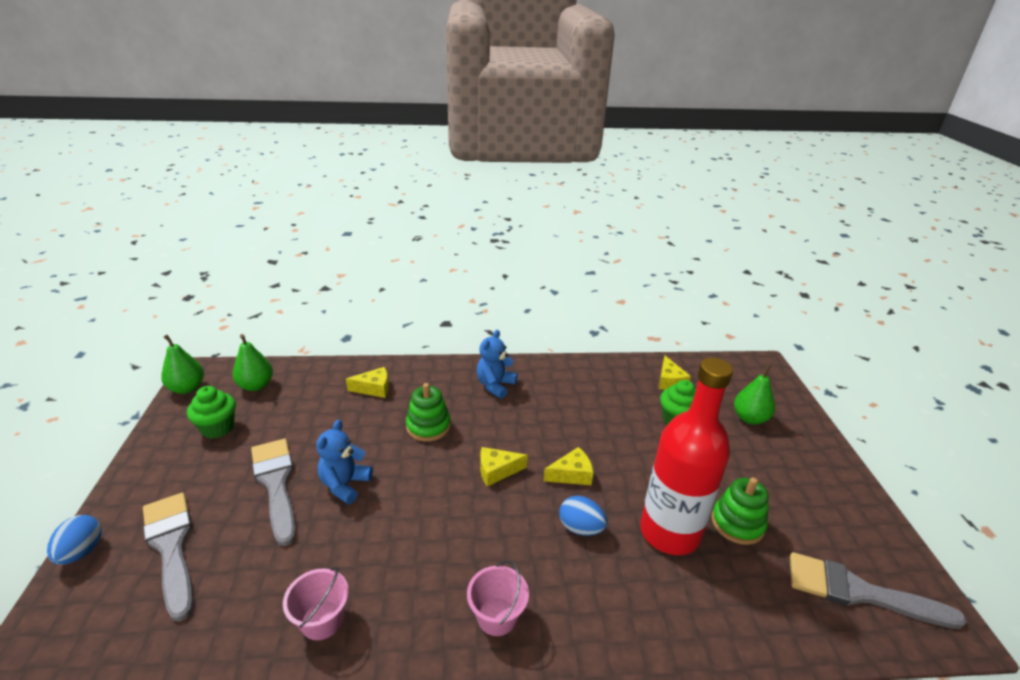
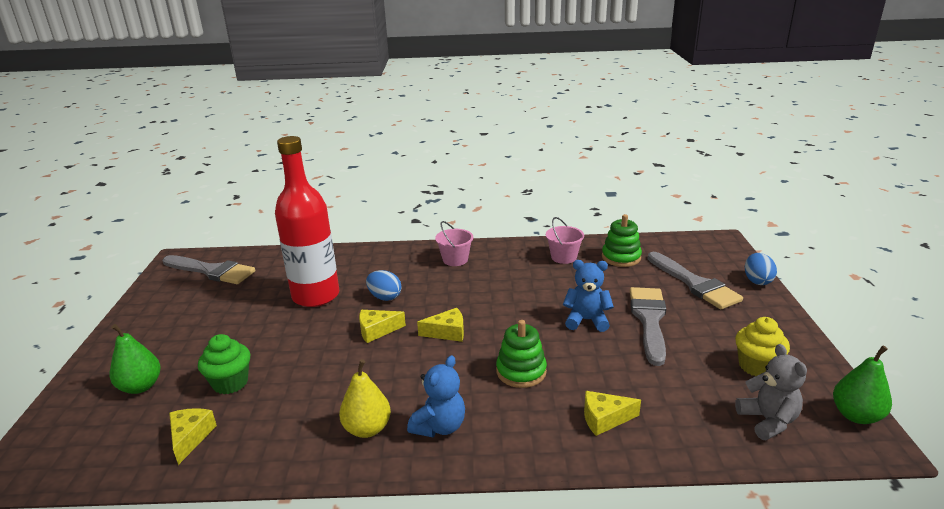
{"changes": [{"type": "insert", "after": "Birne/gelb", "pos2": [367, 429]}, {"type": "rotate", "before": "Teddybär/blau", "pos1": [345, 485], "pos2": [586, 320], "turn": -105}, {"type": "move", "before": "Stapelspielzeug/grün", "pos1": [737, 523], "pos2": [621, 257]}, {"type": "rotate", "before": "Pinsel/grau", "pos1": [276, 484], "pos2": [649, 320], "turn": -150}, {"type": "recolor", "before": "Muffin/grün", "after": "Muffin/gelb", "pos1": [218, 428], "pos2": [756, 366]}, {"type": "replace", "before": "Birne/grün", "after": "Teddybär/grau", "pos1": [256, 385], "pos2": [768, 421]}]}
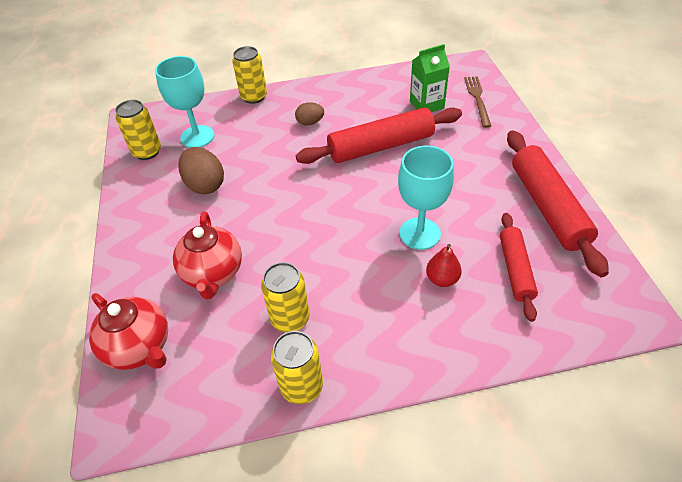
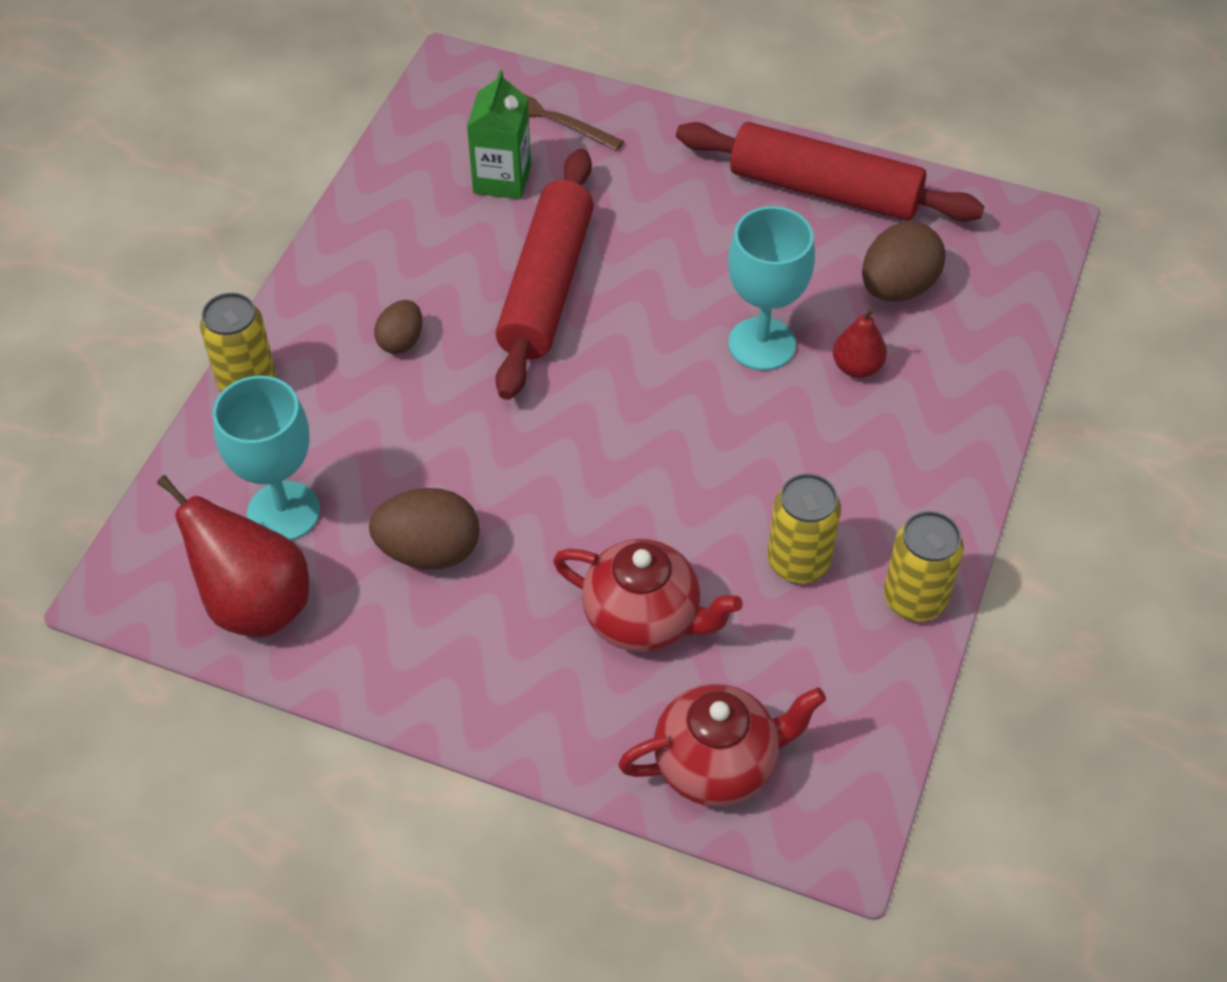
{"changes": [{"type": "replace", "before": "Dose/gelb", "after": "Birne/rot", "pos1": [147, 152], "pos2": [255, 604]}, {"type": "replace", "before": "Nudelholz/rot", "after": "Ei/braun", "pos1": [515, 269], "pos2": [897, 287]}]}
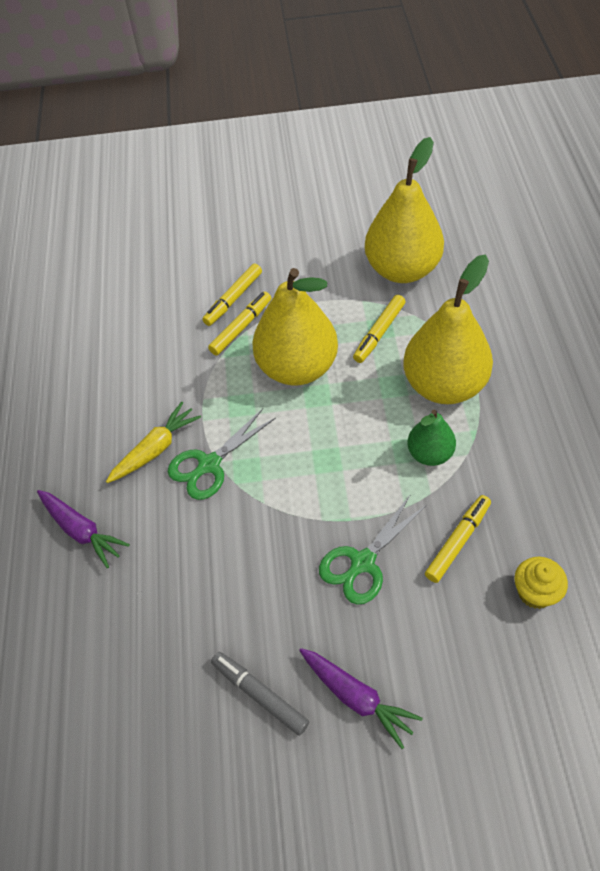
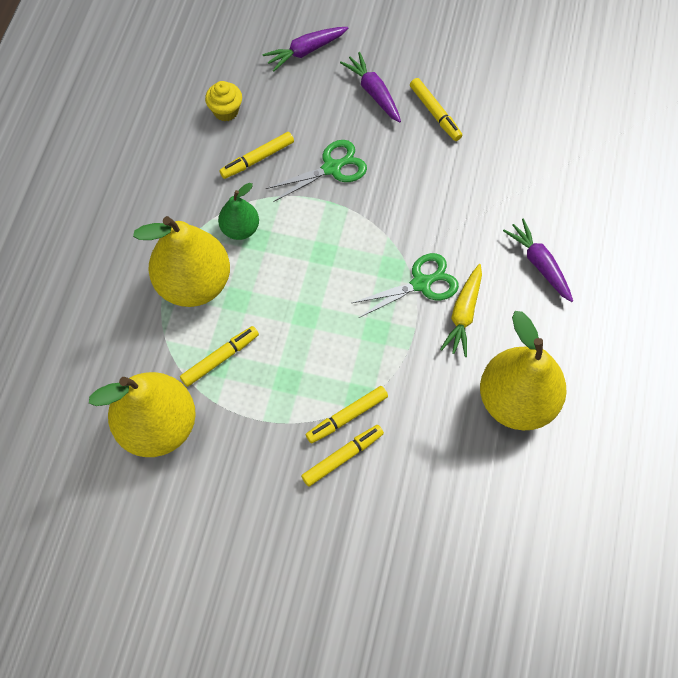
{"changes": [{"type": "insert", "after": "Karotte/lila", "pos2": [305, 51]}, {"type": "recolor", "before": "Filzstift/grau", "after": "Filzstift/gelb", "pos1": [260, 694], "pos2": [435, 113]}, {"type": "rotate", "before": "Karotte/gelb", "pos1": [155, 449], "pos2": [463, 314], "turn": -45}, {"type": "move", "before": "Birne/gelb", "pos1": [297, 368], "pos2": [516, 400]}]}
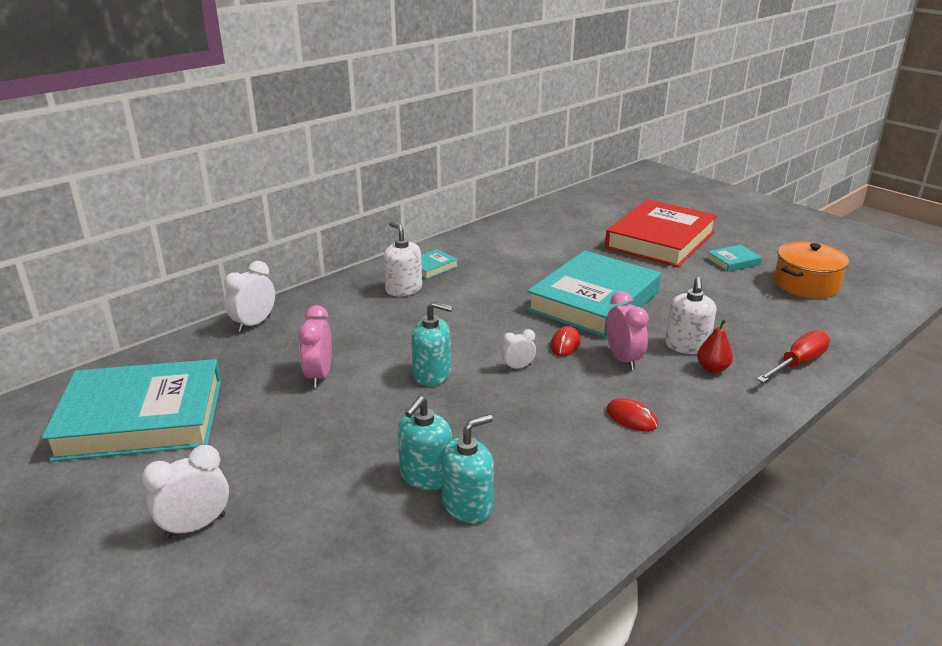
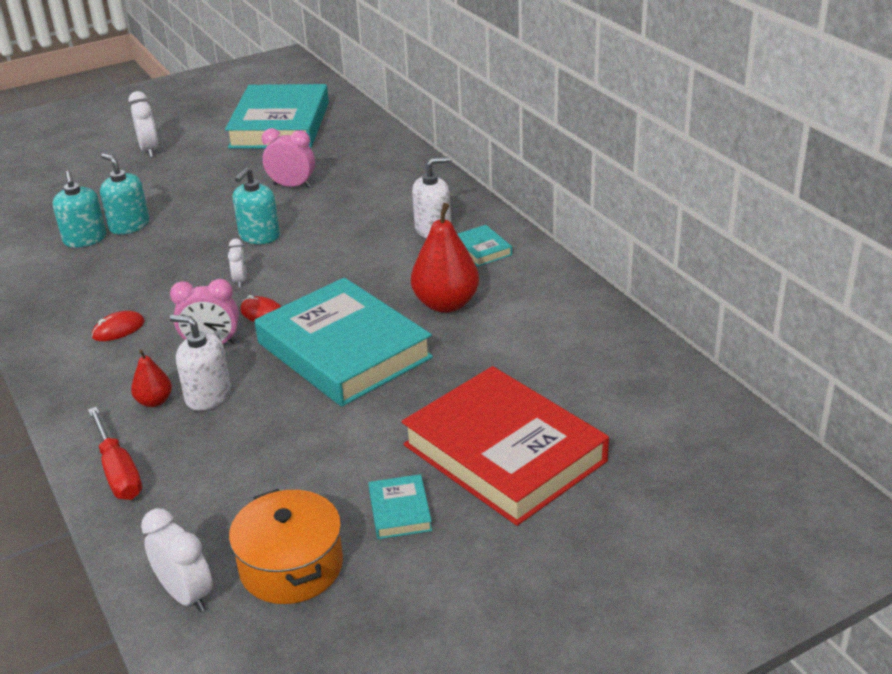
{"changes": [{"type": "move", "before": "Wecker/weiß", "pos1": [254, 324], "pos2": [186, 595]}, {"type": "insert", "after": "Birne/rot", "pos2": [446, 304]}]}
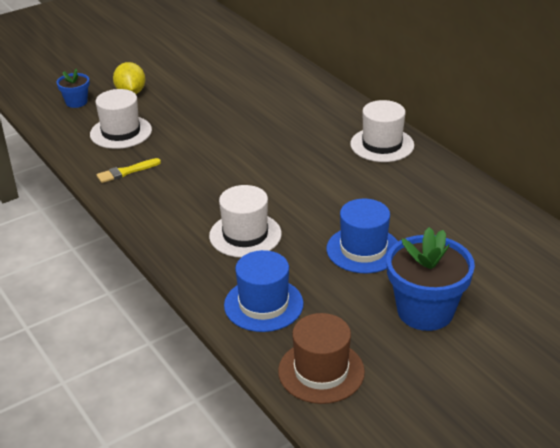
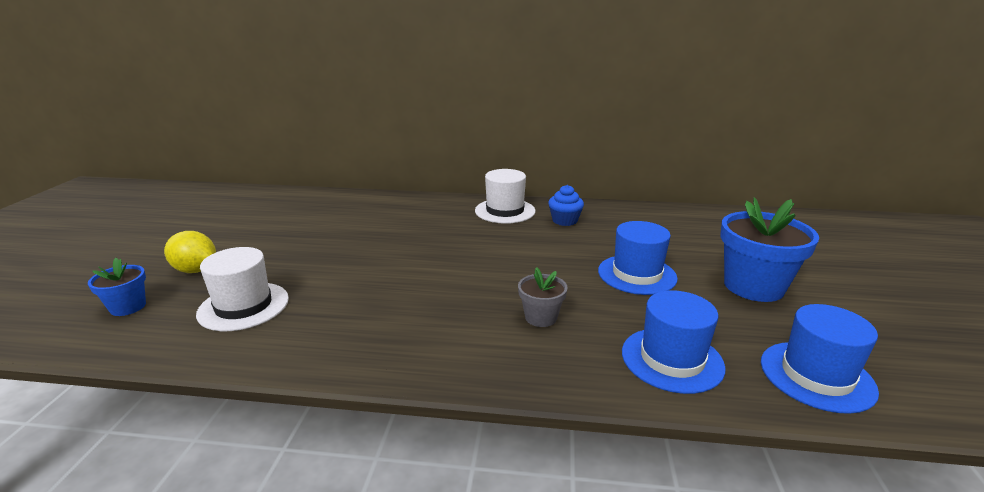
{"changes": [{"type": "replace", "before": "Hut/weiß", "after": "Blumentopf/grau", "pos1": [245, 235], "pos2": [541, 317]}, {"type": "insert", "after": "Muffin/blau", "pos2": [564, 220]}, {"type": "recolor", "before": "Hut/braun", "after": "Hut/blau", "pos1": [321, 371], "pos2": [816, 376]}, {"type": "delete", "before": "Pinsel/gelb", "pos1": [126, 172]}]}
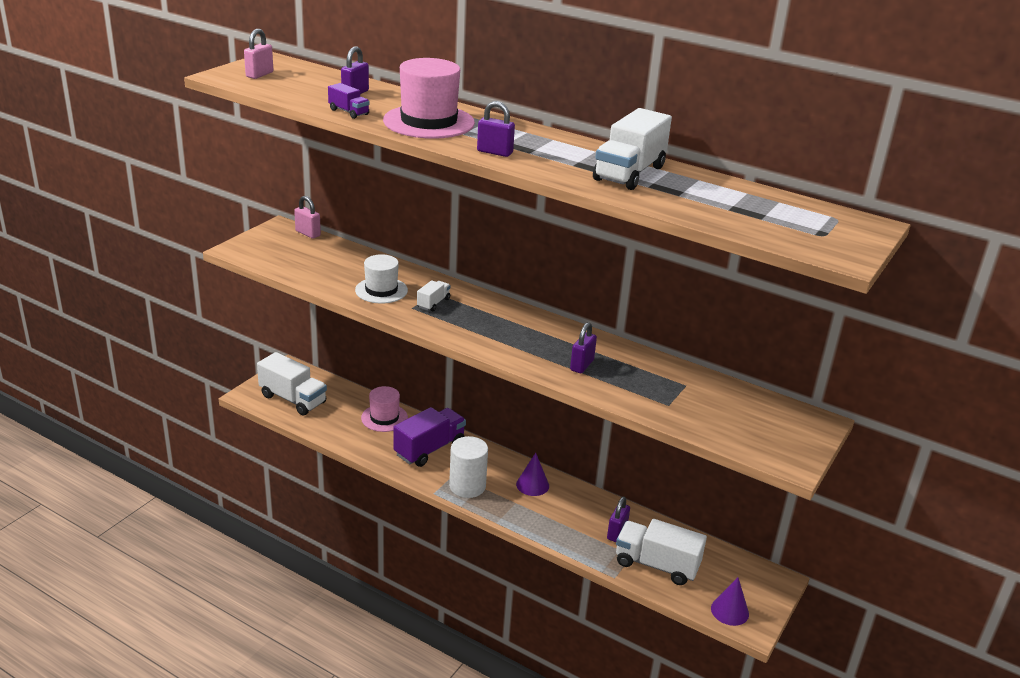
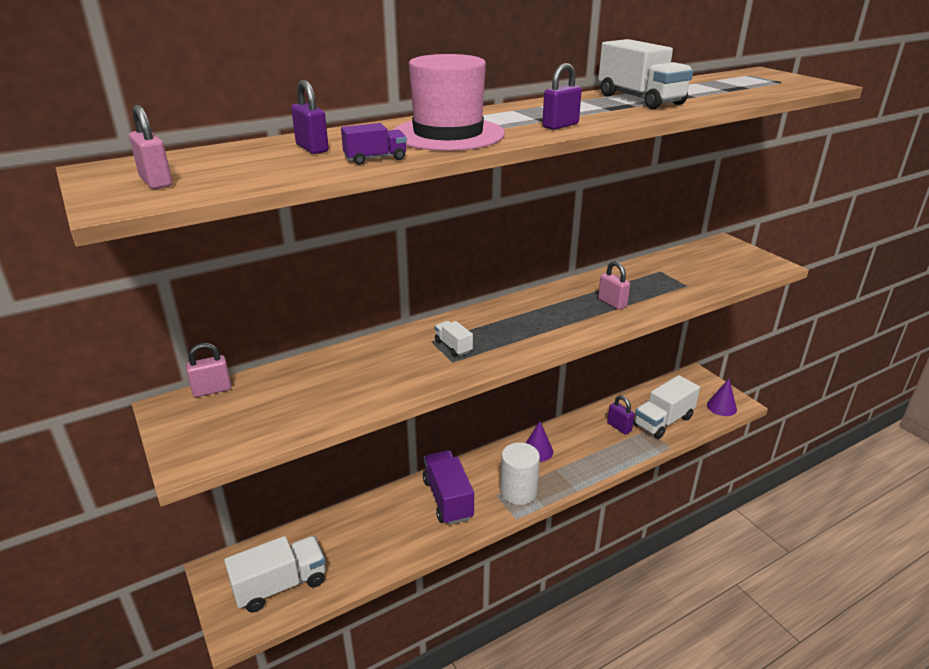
{"changes": [{"type": "recolor", "before": "Vorhängeschloss/lila", "after": "Vorhängeschloss/rosa", "pos1": [582, 365], "pos2": [612, 303]}, {"type": "delete", "before": "Hut/weiß", "pos1": [381, 290]}, {"type": "delete", "before": "Hut/rosa", "pos1": [384, 418]}]}
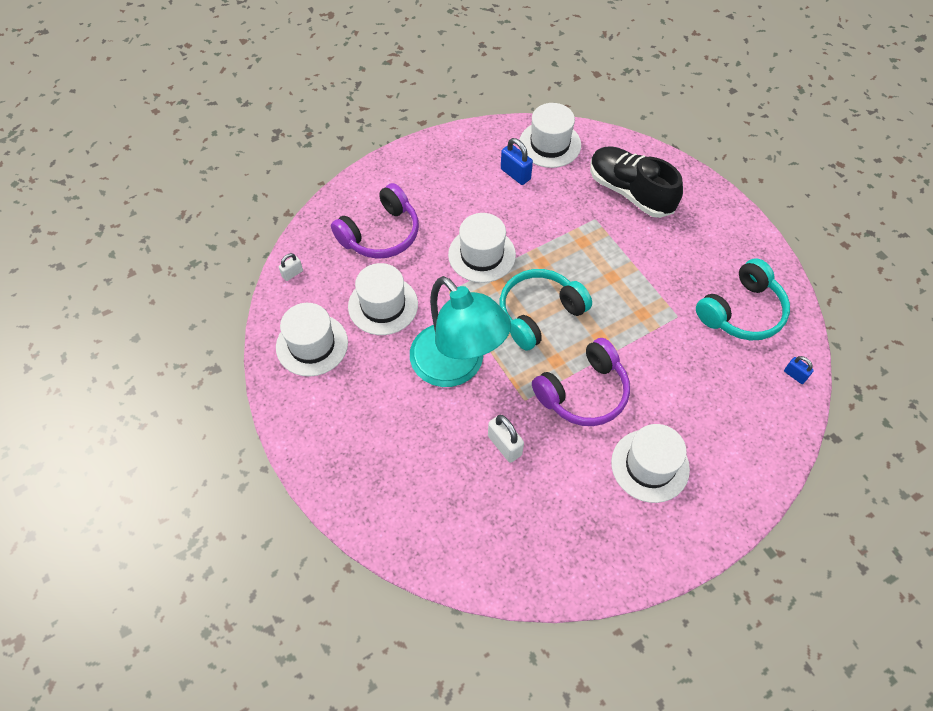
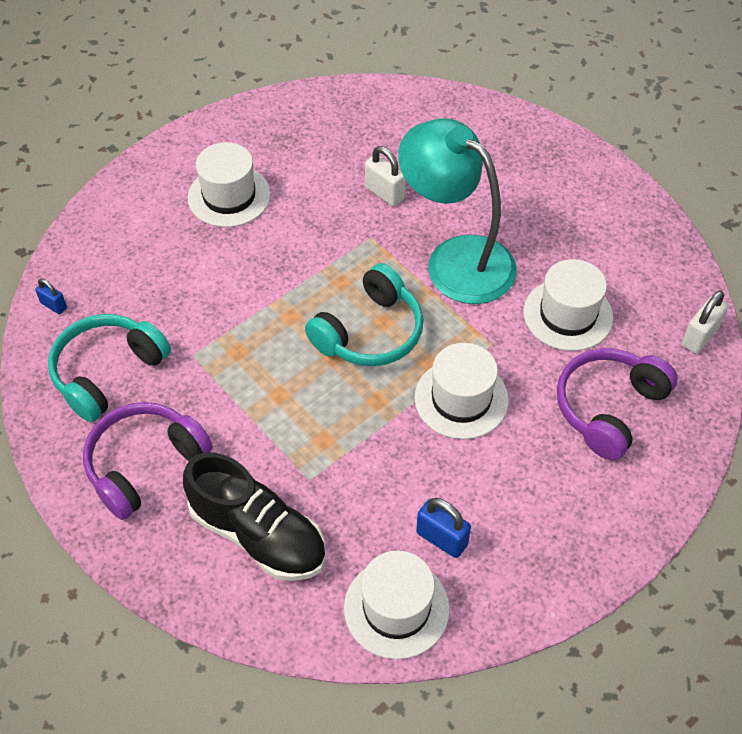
{"changes": [{"type": "move", "before": "Kopfhörer/lila", "pos1": [583, 392], "pos2": [145, 464]}, {"type": "resize", "before": "Vorhängeschloss/weiß", "pos1": [292, 273], "pos2": [699, 337], "scale": 1.63}, {"type": "delete", "before": "Hut/weiß", "pos1": [312, 345]}]}
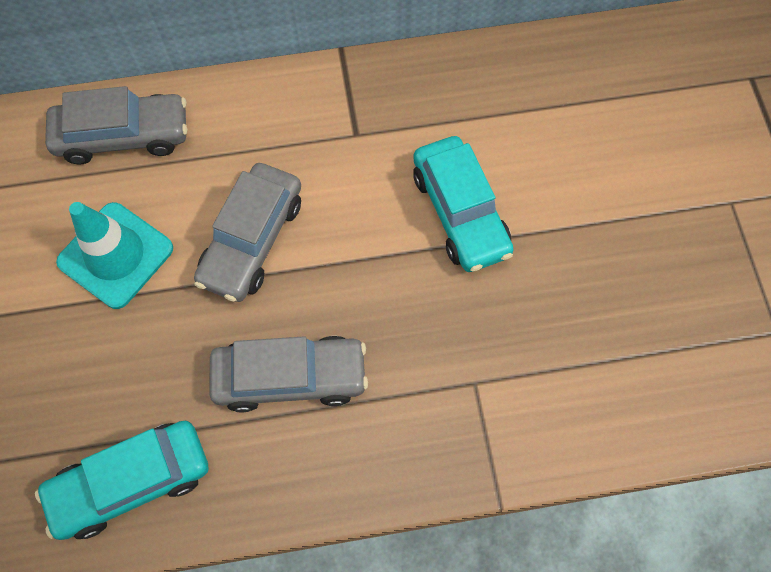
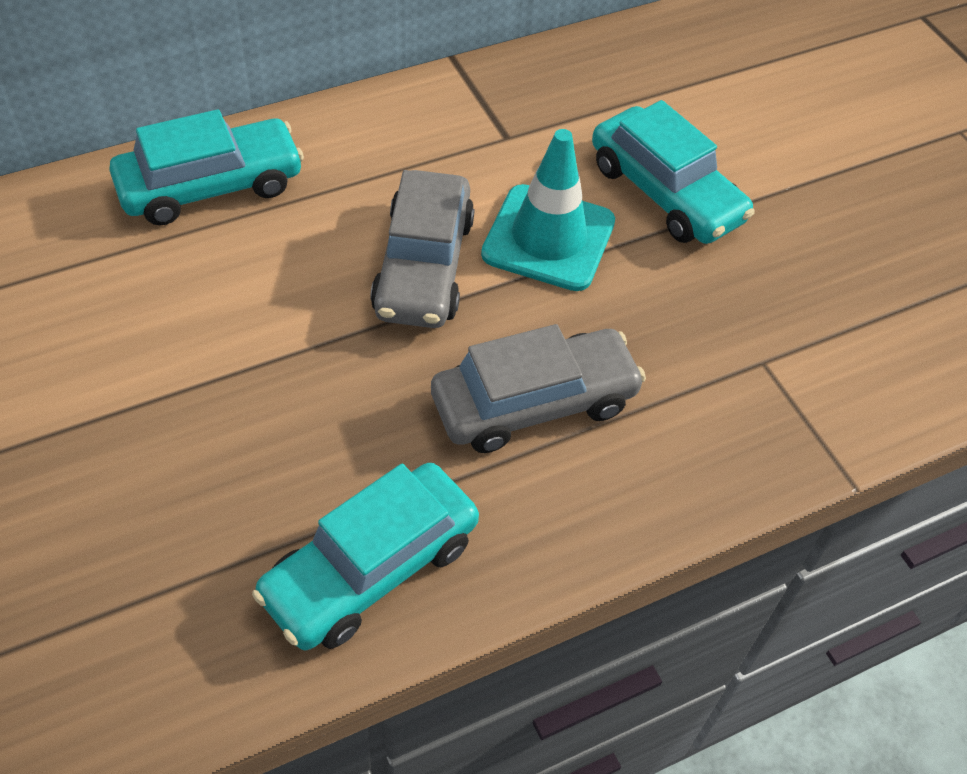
{"changes": [{"type": "recolor", "before": "Auto/grau", "after": "Auto/türkis", "pos1": [123, 136], "pos2": [211, 186]}, {"type": "move", "before": "Leitkegel/türkis", "pos1": [116, 255], "pos2": [548, 238]}]}
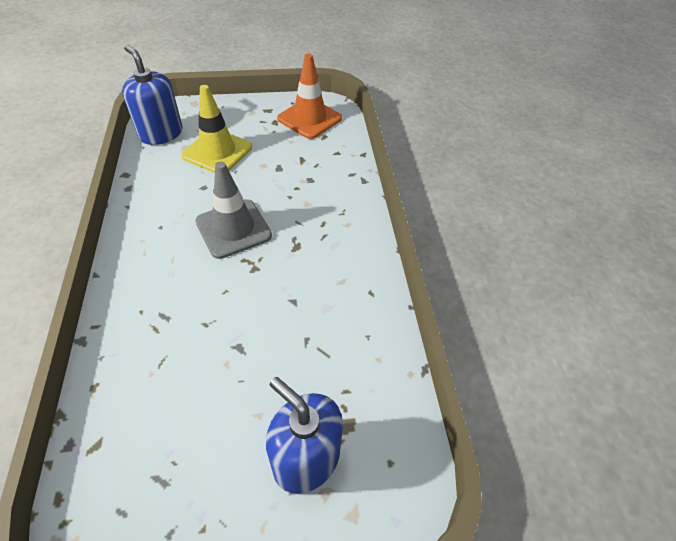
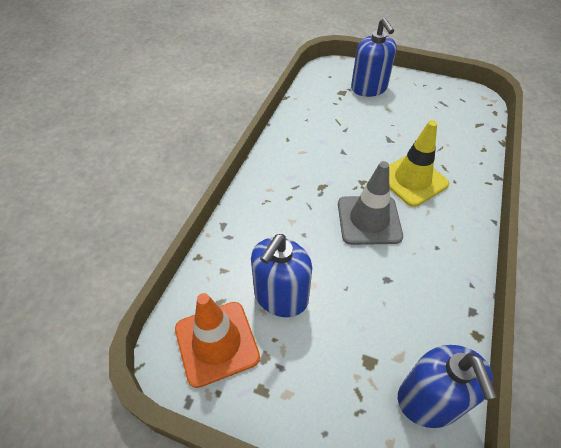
{"changes": [{"type": "insert", "after": "Seifenspender/blau", "pos2": [281, 296]}, {"type": "move", "before": "Leitkegel/gelb", "pos1": [217, 151], "pos2": [412, 180]}]}
